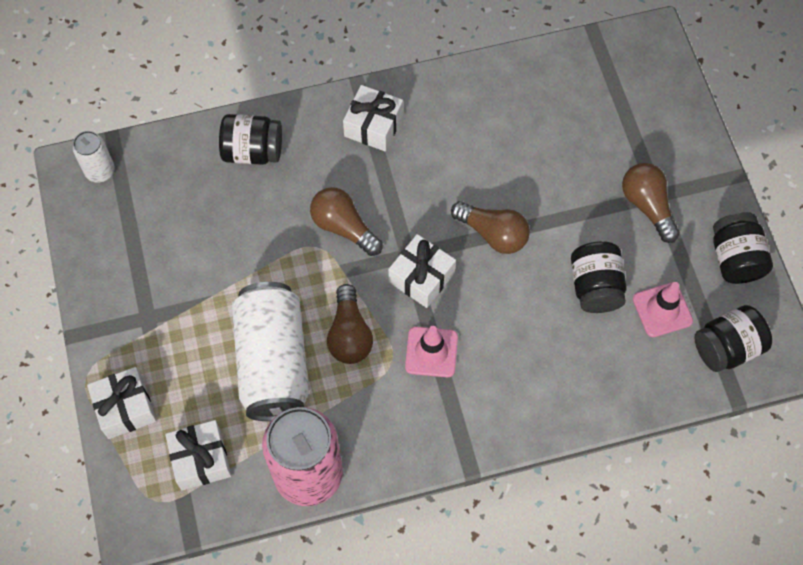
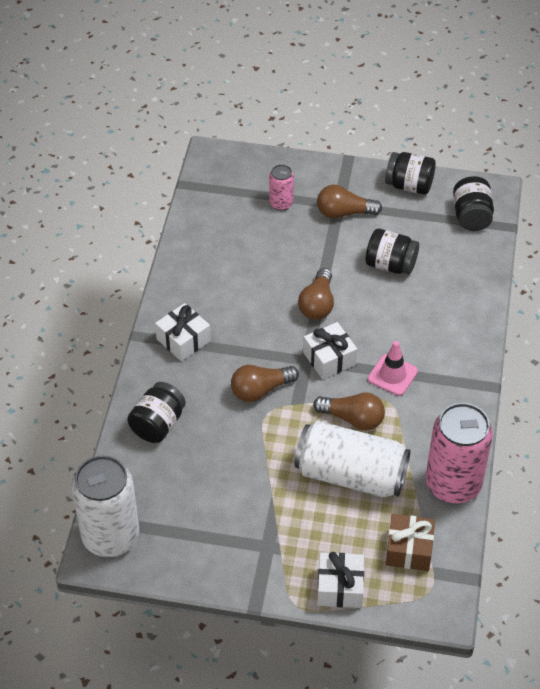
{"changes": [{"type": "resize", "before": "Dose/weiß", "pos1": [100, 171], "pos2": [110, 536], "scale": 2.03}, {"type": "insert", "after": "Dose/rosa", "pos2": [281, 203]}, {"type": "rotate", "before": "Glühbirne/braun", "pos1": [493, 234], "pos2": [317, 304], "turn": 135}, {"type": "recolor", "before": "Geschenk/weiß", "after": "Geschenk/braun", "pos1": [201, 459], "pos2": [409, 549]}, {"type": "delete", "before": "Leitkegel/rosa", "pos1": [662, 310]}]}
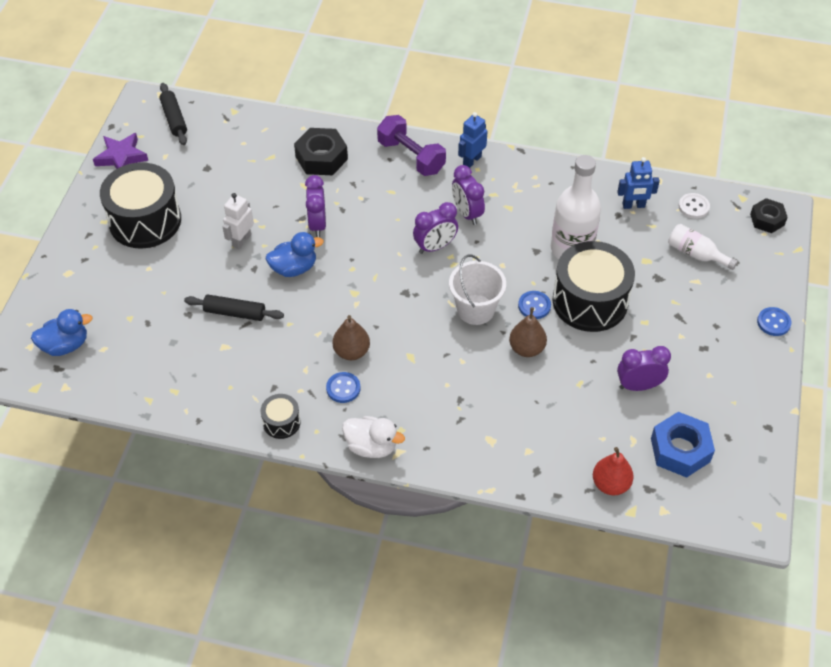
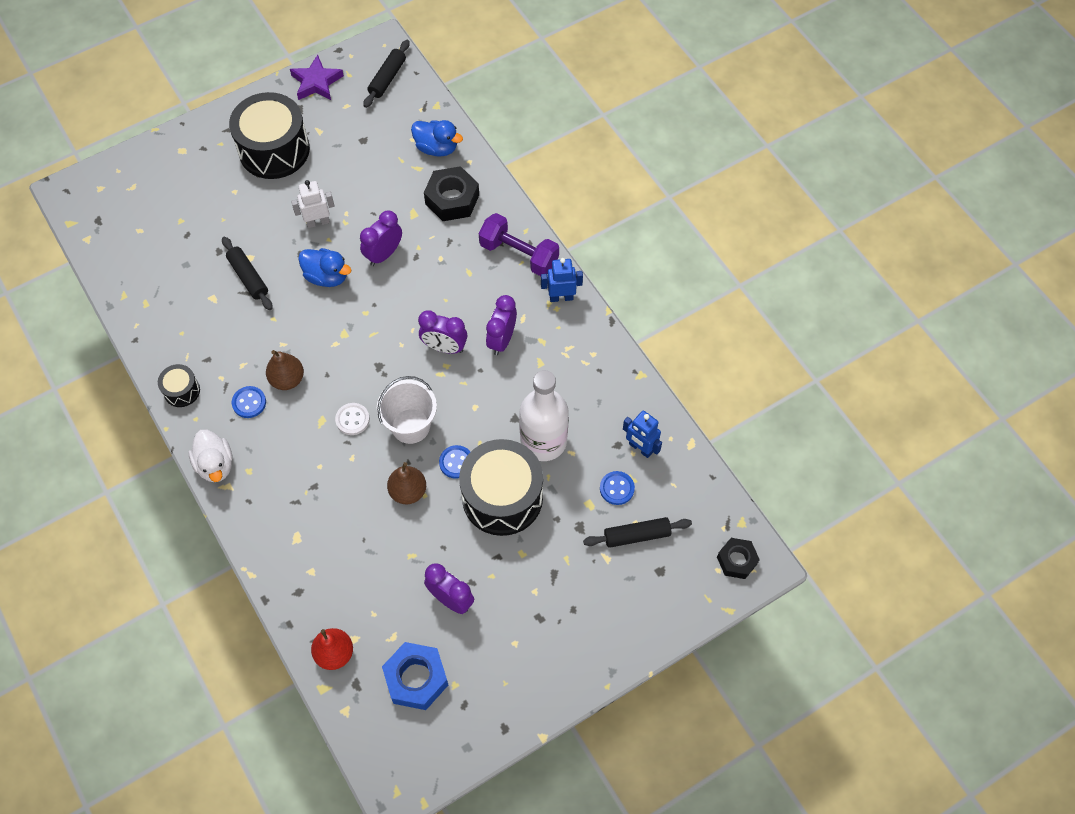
{"changes": [{"type": "move", "before": "Knopf/weiß", "pos1": [693, 207], "pos2": [352, 419]}, {"type": "move", "before": "Ente/blau", "pos1": [65, 345], "pos2": [437, 148]}, {"type": "rotate", "before": "Hantel/lila", "pos1": [411, 157], "pos2": [519, 254], "turn": -60}, {"type": "replace", "before": "Flasche/weiß", "after": "Nudelholz/schwarz", "pos1": [696, 254], "pos2": [637, 535]}, {"type": "move", "before": "Knopf/blau", "pos1": [773, 322], "pos2": [617, 488]}]}
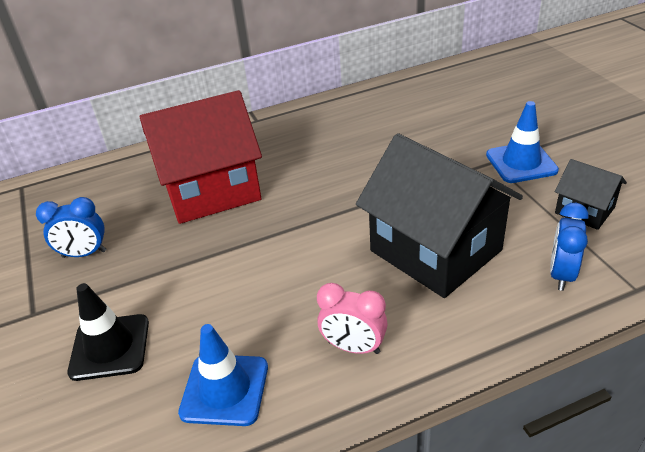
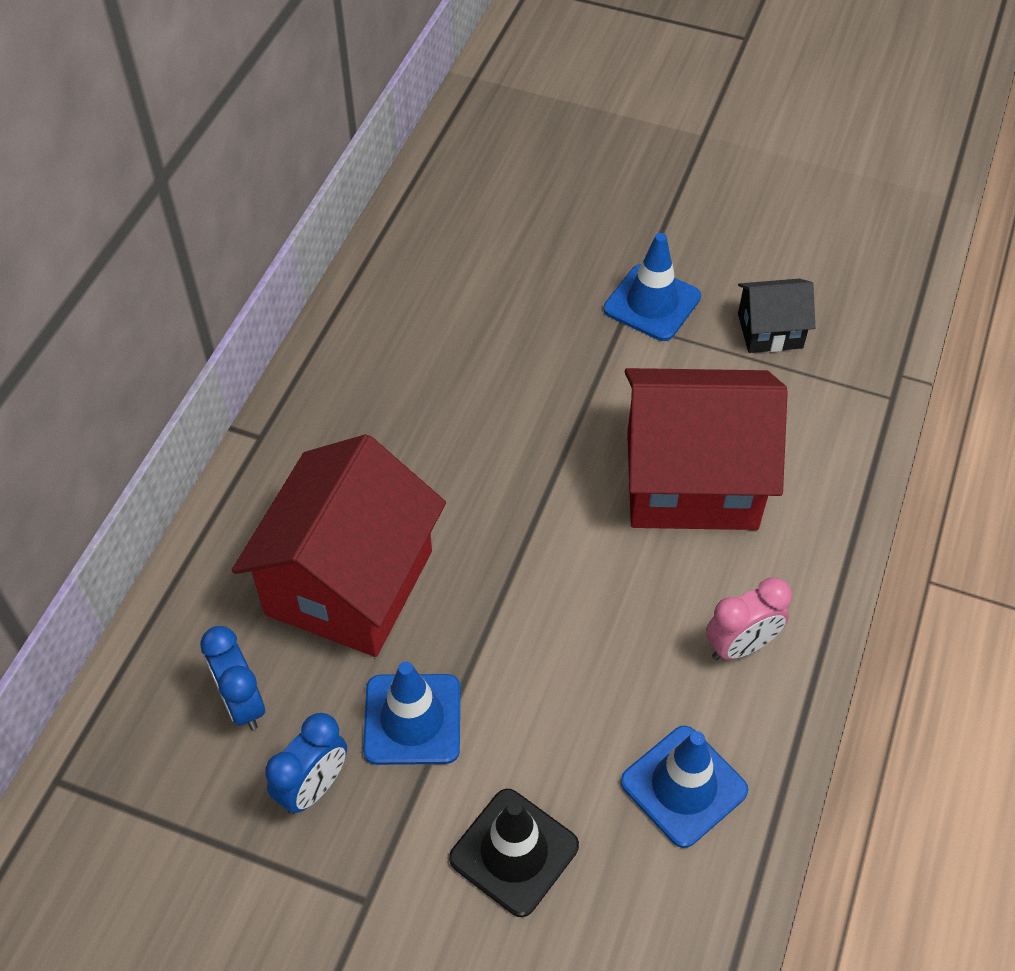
{"changes": [{"type": "move", "before": "Wecker/blau", "pos1": [561, 274], "pos2": [242, 703]}, {"type": "insert", "after": "Leitkegel/blau", "pos2": [412, 719]}, {"type": "recolor", "before": "Haus/schwarz", "after": "Haus/rot", "pos1": [435, 250], "pos2": [691, 480]}]}
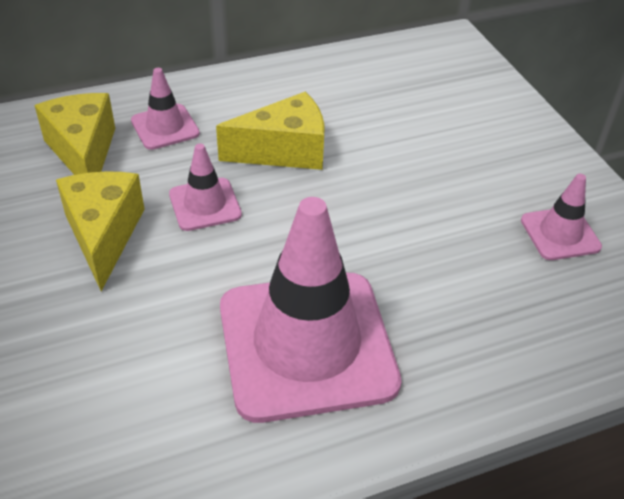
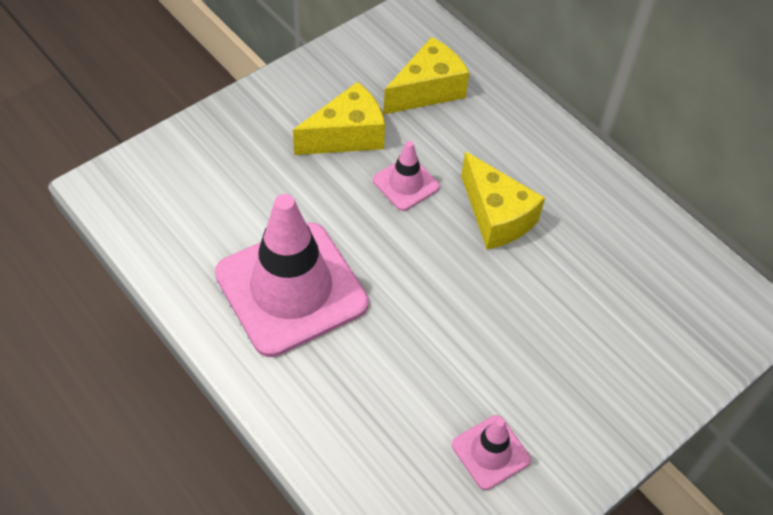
{"changes": [{"type": "delete", "before": "Leitkegel/rosa", "pos1": [165, 127]}]}
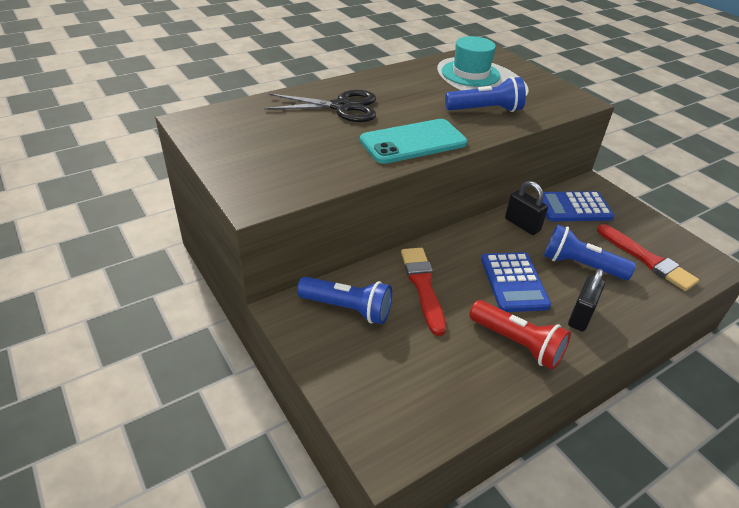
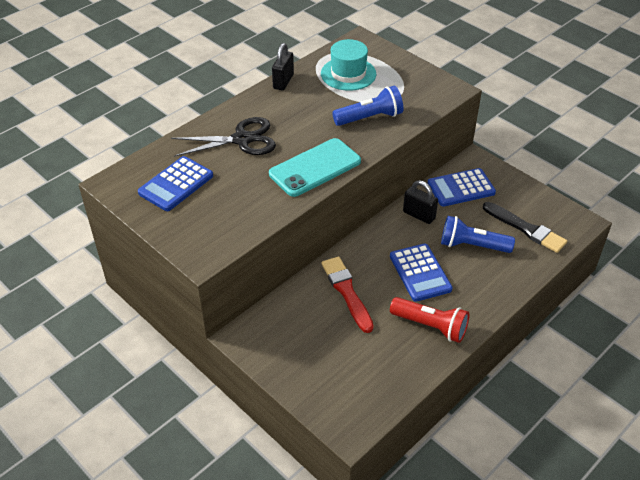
{"changes": [{"type": "insert", "after": "Taschenrechner/blau", "pos2": [176, 184]}, {"type": "move", "before": "Vorhängeschloss/schwarz", "pos1": [580, 316], "pos2": [283, 81]}, {"type": "recolor", "before": "Pinsel/rot", "after": "Pinsel/schwarz", "pos1": [646, 259], "pos2": [525, 229]}, {"type": "delete", "before": "Taschenlampe/blau", "pos1": [347, 308]}]}
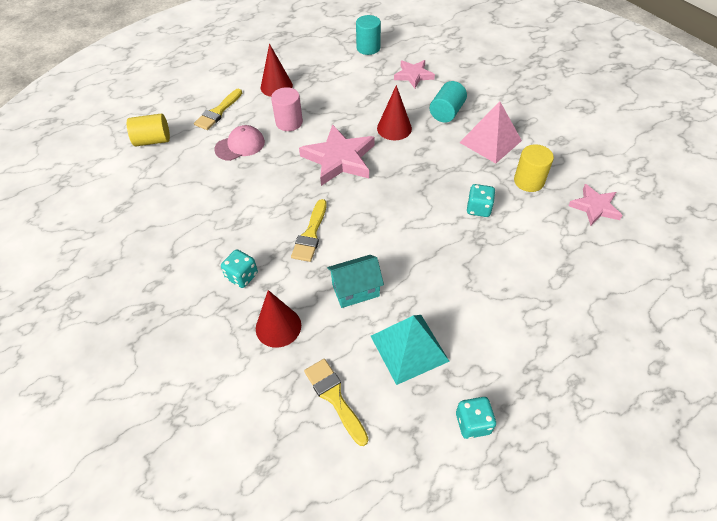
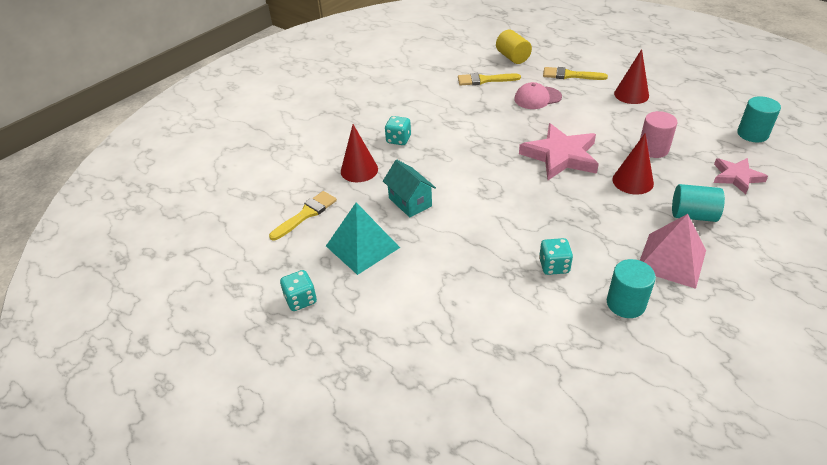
{"changes": [{"type": "move", "before": "Pinsel/gelb", "pos1": [310, 234], "pos2": [484, 80]}, {"type": "rotate", "before": "Kappe/rosa", "pos1": [240, 145], "pos2": [537, 98], "turn": 120}, {"type": "recolor", "before": "Vollzylinder/gelb", "after": "Vollzylinder/türkis", "pos1": [529, 181], "pos2": [625, 303]}, {"type": "move", "before": "Vollzylinder/rosa", "pos1": [289, 122], "pos2": [653, 149]}, {"type": "delete", "before": "Stern/rosa", "pos1": [594, 207]}]}
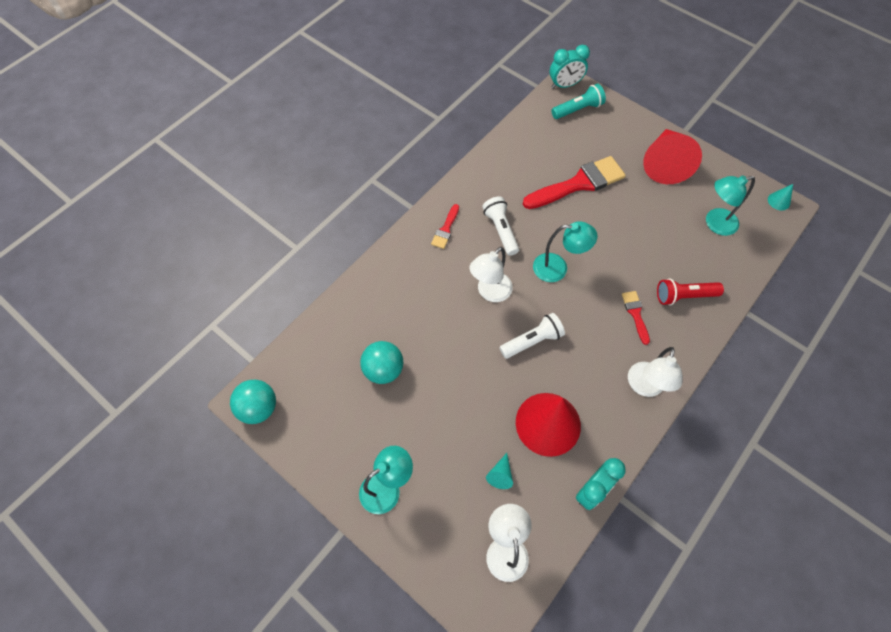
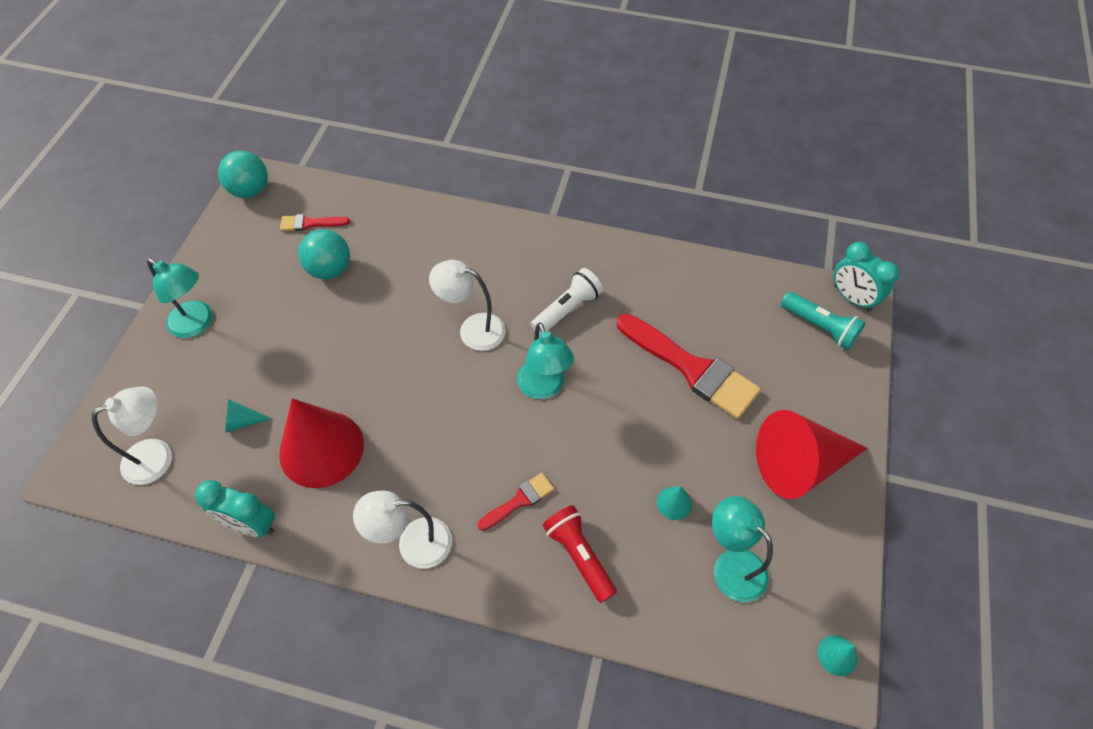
{"changes": [{"type": "move", "before": "Pinsel/rot", "pos1": [445, 229], "pos2": [310, 223]}, {"type": "insert", "after": "Kegel/türkis", "pos2": [674, 503]}, {"type": "delete", "before": "Taschenlampe/weiß", "pos1": [532, 341]}]}
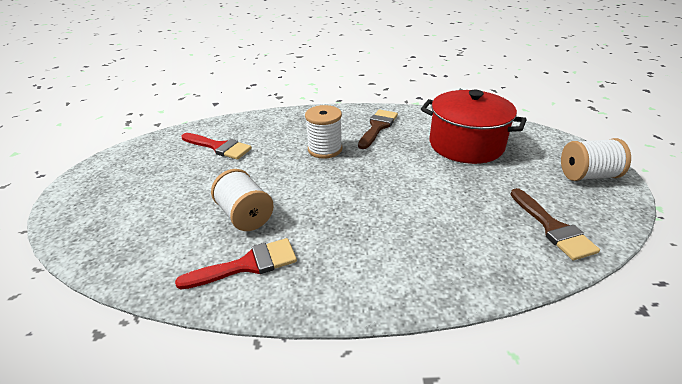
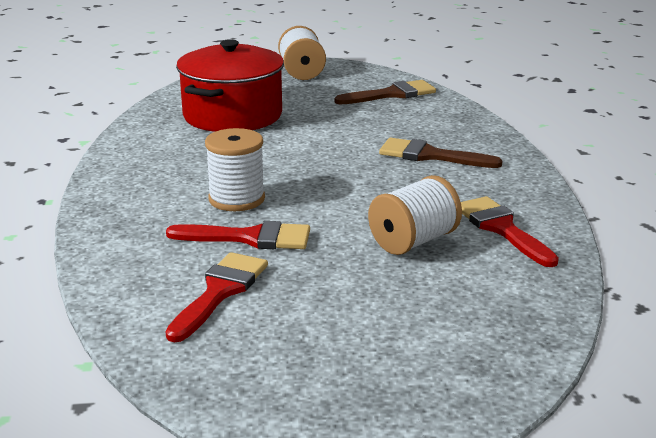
{"changes": [{"type": "insert", "after": "Pinsel/rot", "pos2": [250, 238]}, {"type": "move", "before": "Pinsel/braun", "pos1": [377, 127], "pos2": [430, 156]}]}
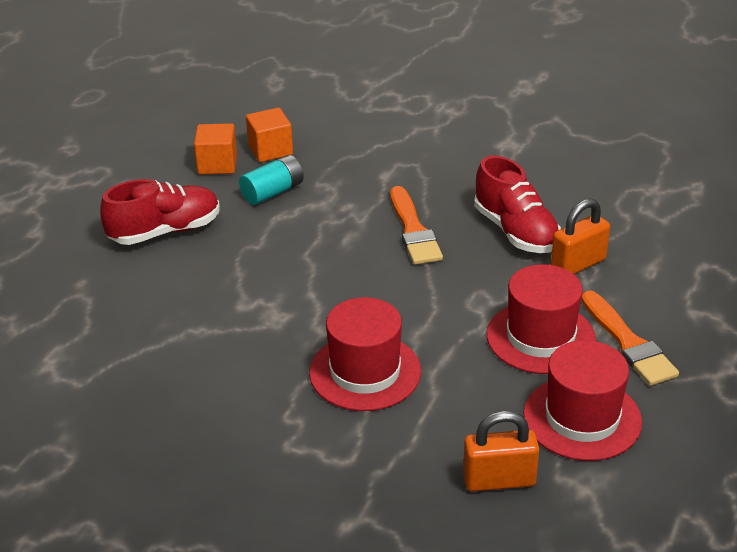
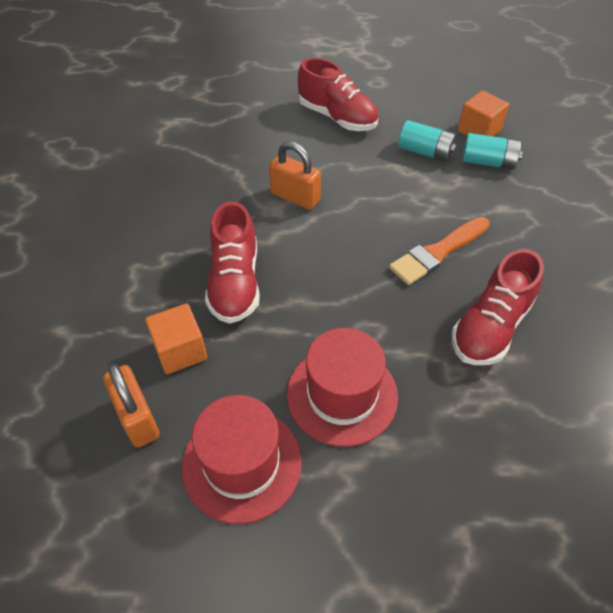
{"changes": [{"type": "move", "before": "Kubus/orange", "pos1": [217, 164], "pos2": [180, 351]}, {"type": "replace", "before": "Hut/rot", "after": "Schuh/rot", "pos1": [365, 372], "pos2": [235, 283]}, {"type": "move", "before": "Vorhängeschloss/orange", "pos1": [578, 264], "pos2": [295, 197]}, {"type": "insert", "after": "Batterie/türkis", "pos2": [488, 162]}, {"type": "delete", "before": "Pinsel/orange", "pos1": [628, 343]}]}
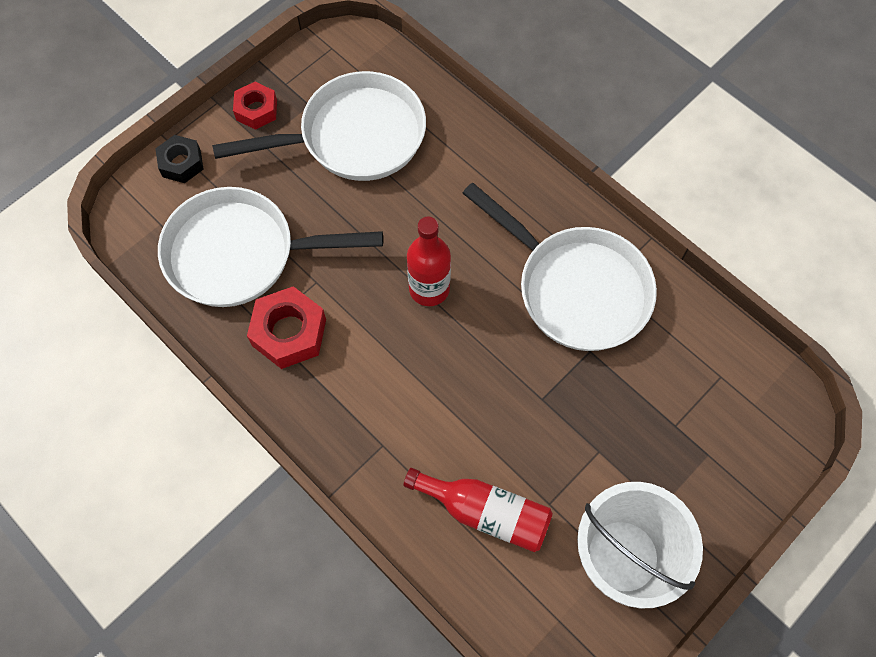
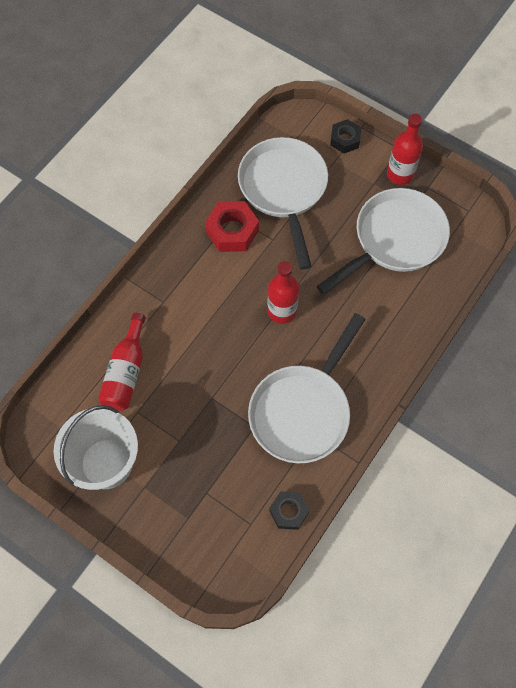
{"changes": [{"type": "insert", "after": "Sechskantmutter/schwarz", "pos2": [289, 511]}, {"type": "rotate", "before": "Pfanne/weiß", "pos1": [354, 137], "pos2": [394, 240], "turn": -105}, {"type": "replace", "before": "Sechskantmutter/rot", "after": "Flasche/rot", "pos1": [256, 110], "pos2": [400, 174]}]}
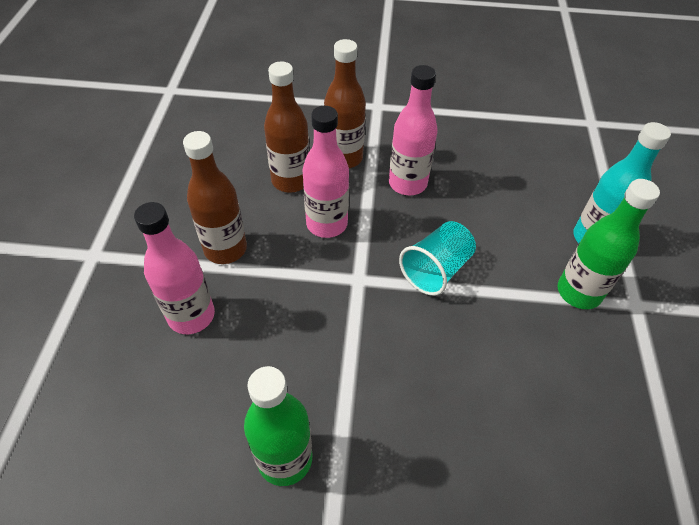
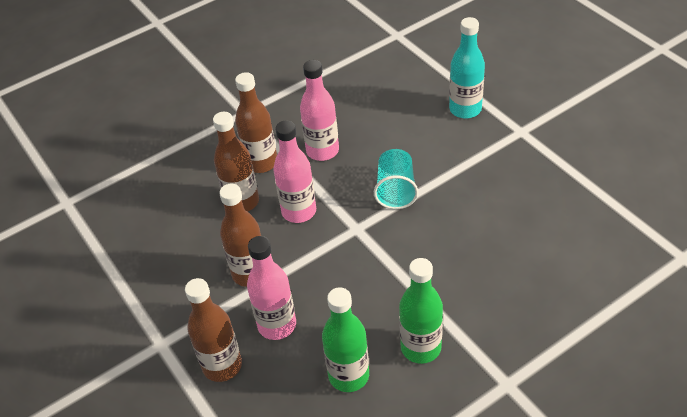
{"changes": [{"type": "insert", "after": "Flasche/braun", "pos2": [222, 365]}, {"type": "move", "before": "Flasche/grün", "pos1": [578, 292], "pos2": [348, 375]}]}
